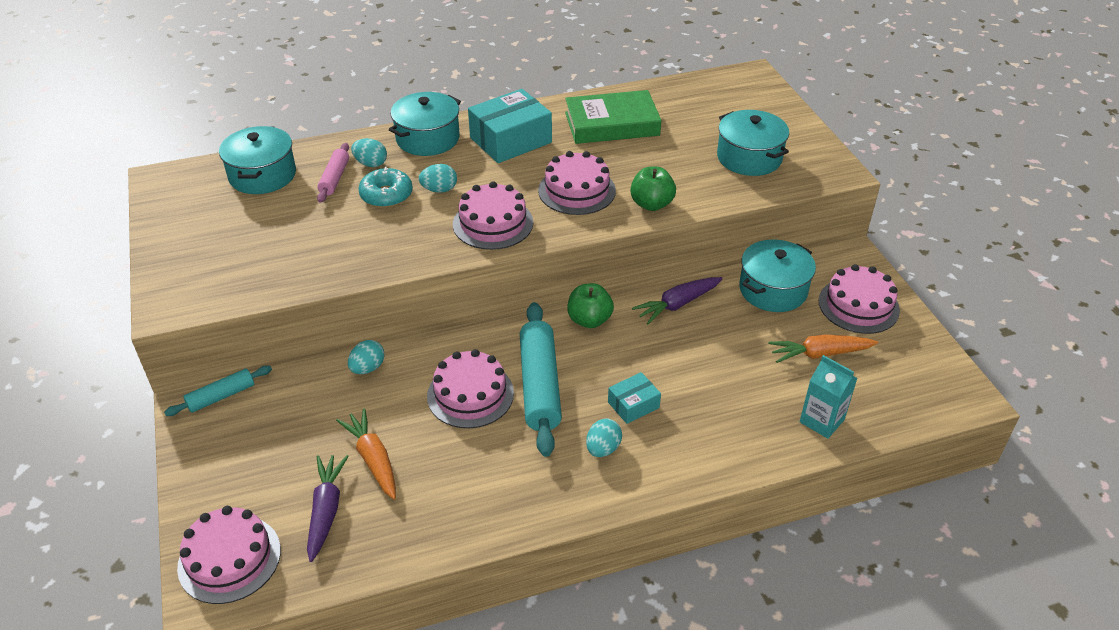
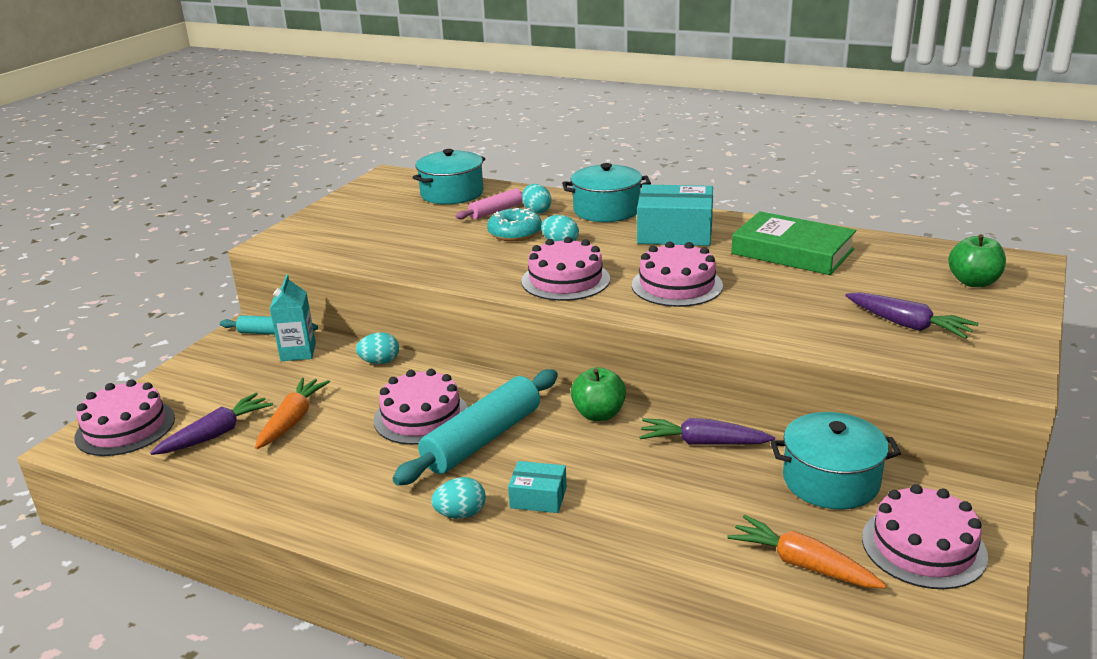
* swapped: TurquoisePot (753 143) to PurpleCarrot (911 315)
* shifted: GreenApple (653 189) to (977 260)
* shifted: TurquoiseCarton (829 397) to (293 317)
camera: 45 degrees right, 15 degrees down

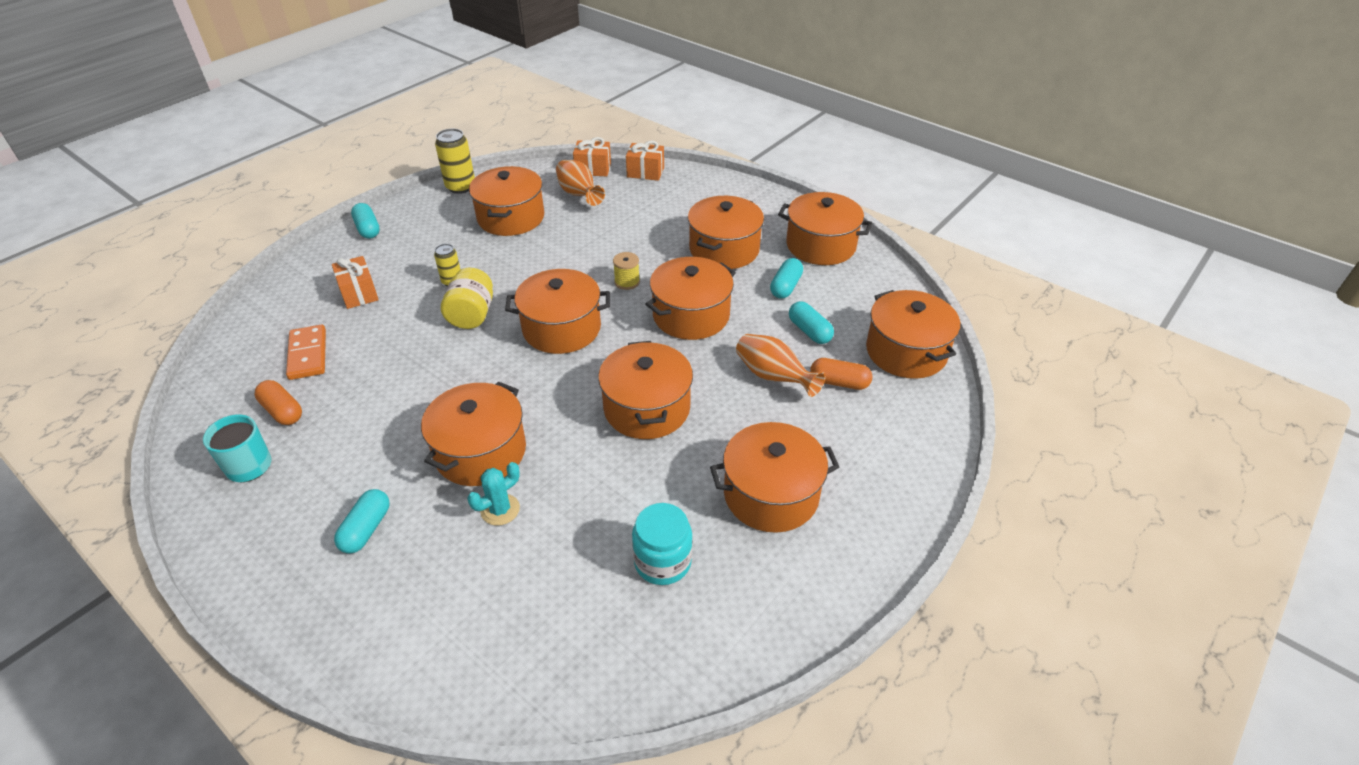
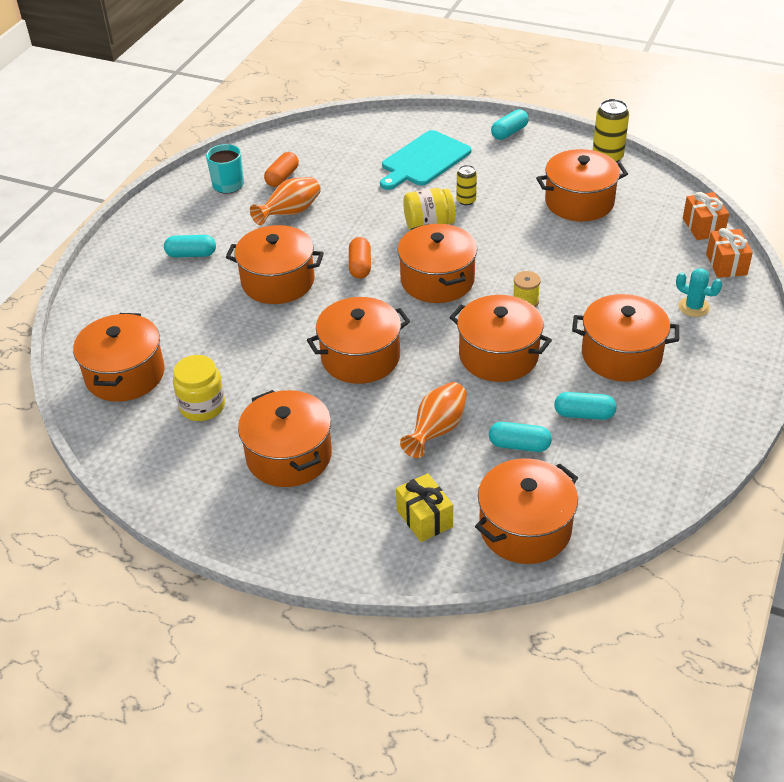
* shifted: OrangeVase (580 183) to (285 201)
* shifted: OrangePot (825 228) to (119 357)
* swapped: OrangeGift (355 282) to TurquoiseCuttingBoard (426 160)
* rotated: TurquoiseCapsule (811 322) = (520 437) 60 degrees clockwise
* gone: OrangeDomino (306 352)
* shifted: OrangeCapsule (841 374) to (360 258)
* shifted: TurquoiseCactus (493 494) to (699 292)
* repainted: TurquoiseJar (662 544) to YellowJar (199 388)
* new: YellowGift (424 507)
camera: 75 degrees right, 0 degrees up

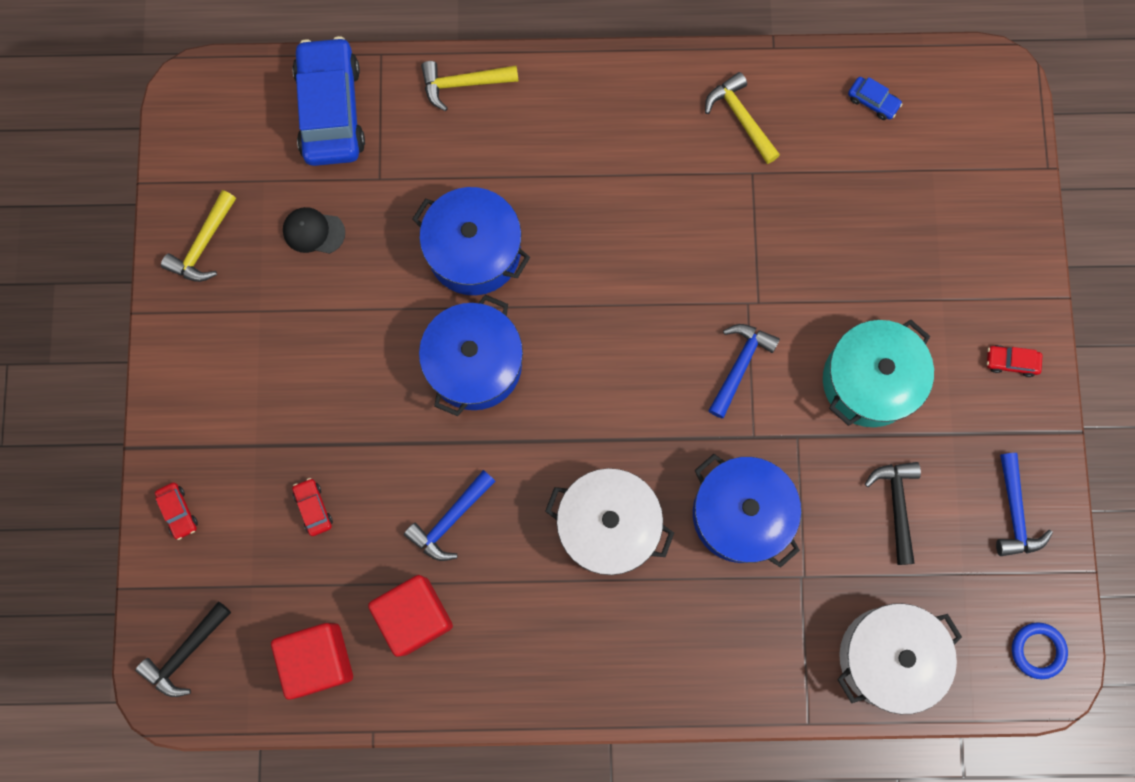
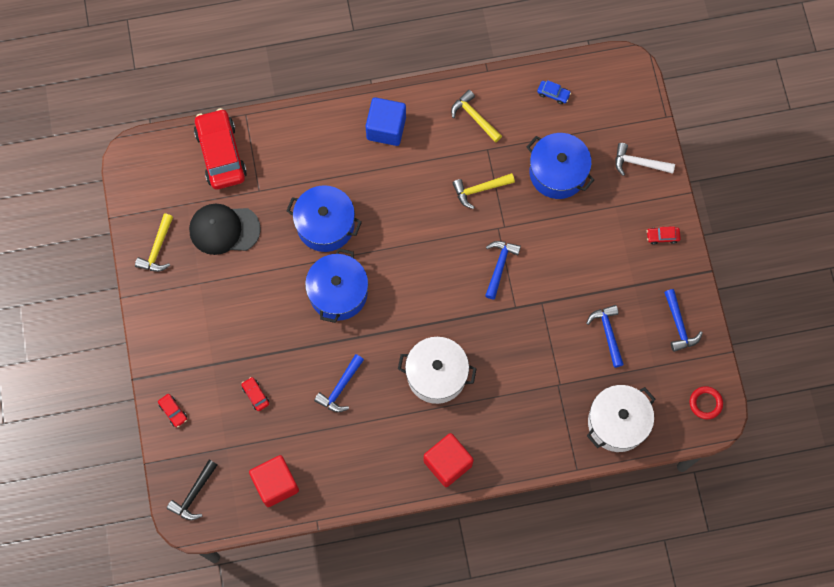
* repainted: BlueCar (328 101) to RedCar (220 149)
* shifted: YellowHammer (470 86) to (483 191)
* scaled: BlackCap (314 230) = (225 229) x1.82
* gone: TurquoisePot (878 373)
* shifted: BluePot (747 511) to (560 166)
* repainted: BlackHammer (893 513) to BlueHammer (605 336)
* shifted: RedCube (410 616) to (449 460)
* repainted: BlueRing (1040 650) to RedRing (706 402)
* new: BlueCube (386 121)
* new: WhiteHammer (645 159)
camera: 10 degrees left, 5 degrees down

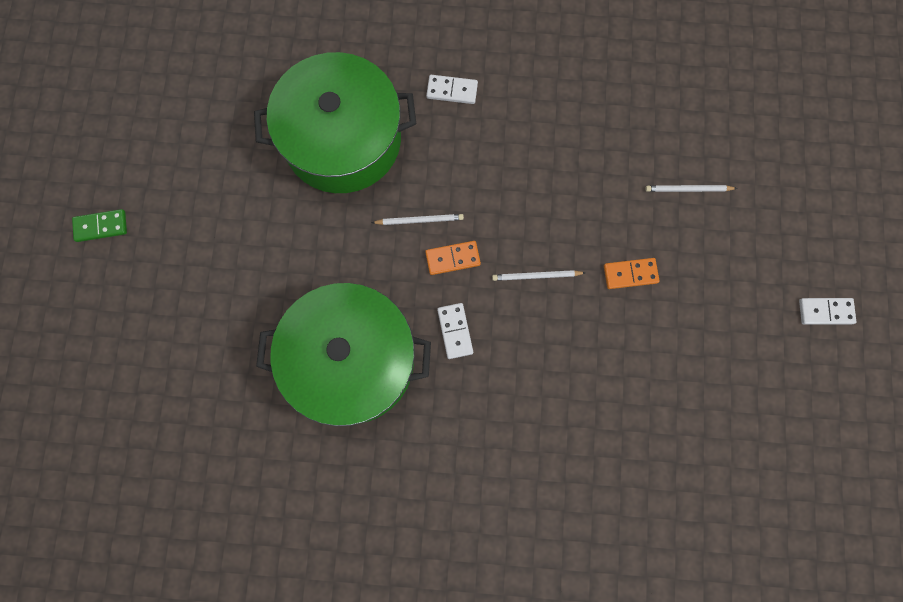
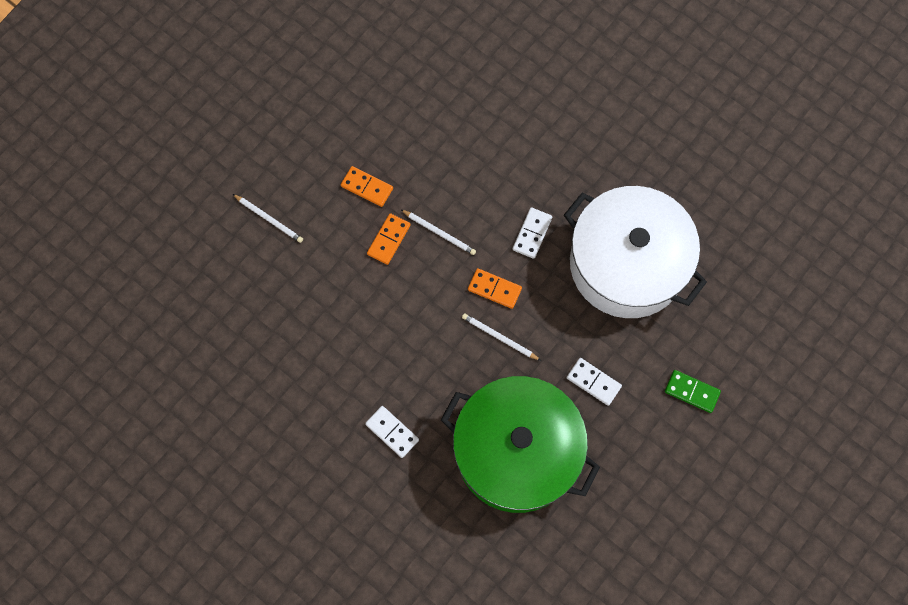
* shifted: GreenDomino (99 225) to (693 391)
* repainted: GreenPot (343 354) to WhitePot (635 252)
* shifted: WhiteDomino (827 311) to (594 382)
* new: OrangeDomino (389 239)
camera: 145 degrees left, 5 degrees down

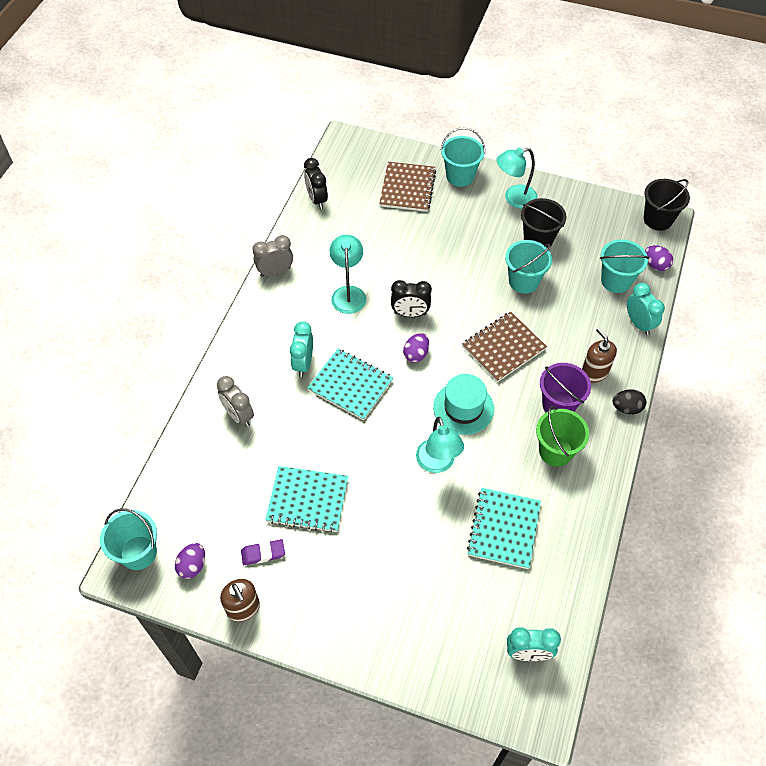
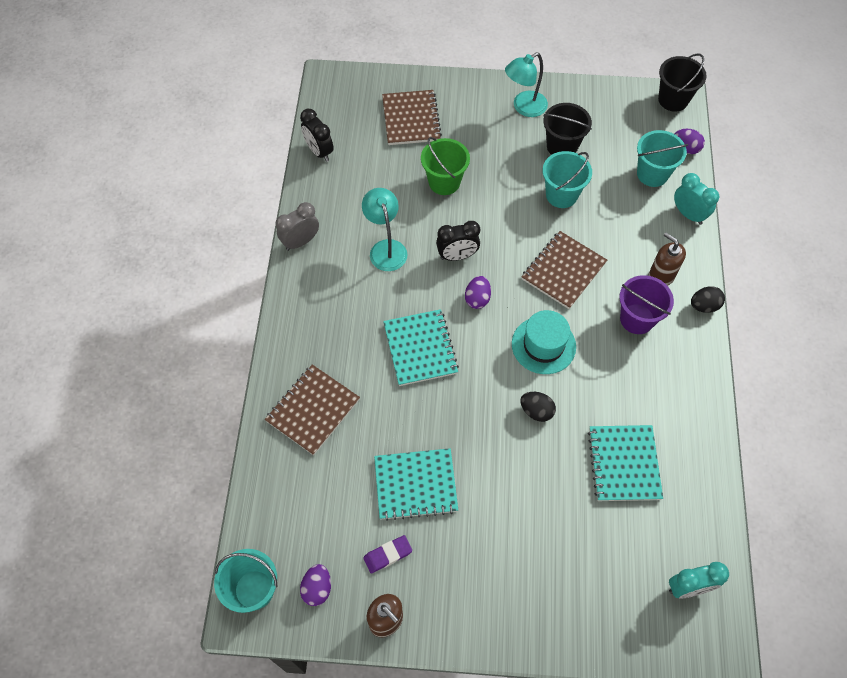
* gone: TurquoiseBucket (463 157)
* gone: TurquoiseClock (301 349)
* rotated: TurquoiseNotebook (350 384) = (421 347) 60 degrees clockwise
* swapped: GreyClock (235 401) to BrownNotebook (312 409)
* shifted: GreenBucket (562 436) to (445 166)
* swapped: TurquoiseLamp (440 445) to BlackEgg (538 407)
camera: 15 degrees left, 5 degrees up

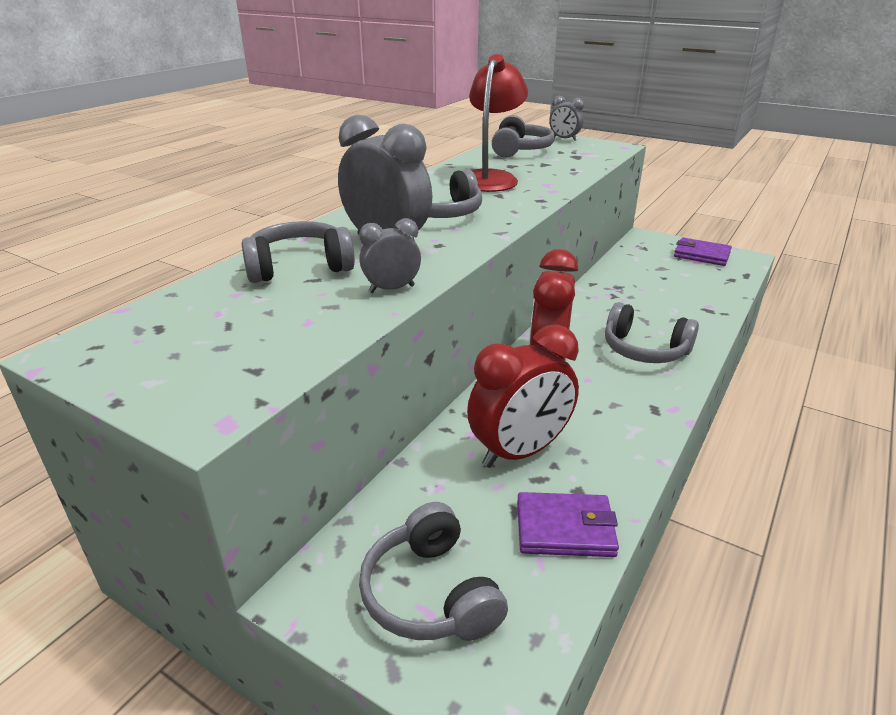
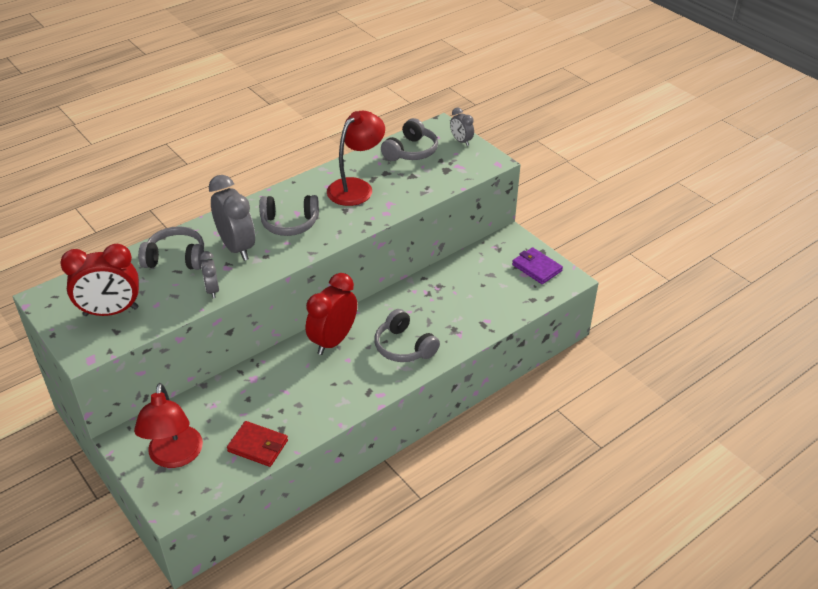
* rotated: GreyClock (390 255) = (209 274) 105 degrees counterclockwise
* shifted: RedClock (523 396) to (99 280)
* repainted: PurpleWallet (568 524) to RedWallet (257 444)
* swapped: GreyHeadphones (433 571) to RedLamp (168 425)
camera: 20 degrees right, 10 degrees up

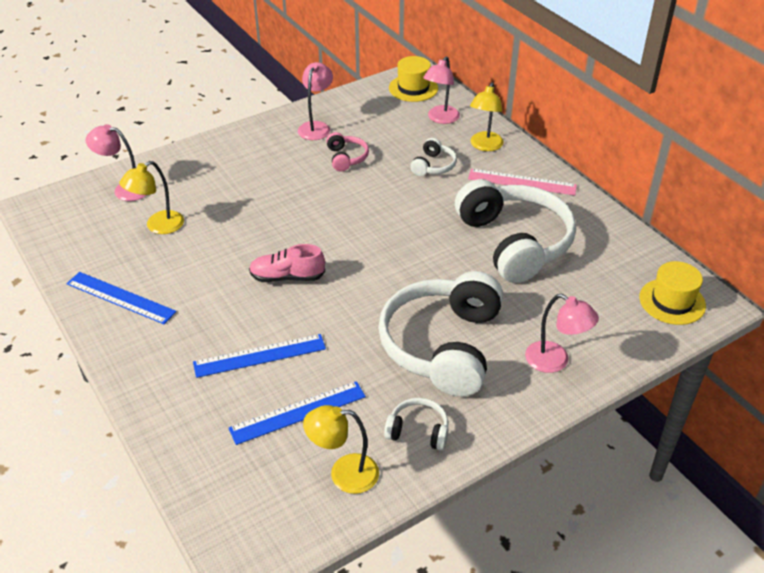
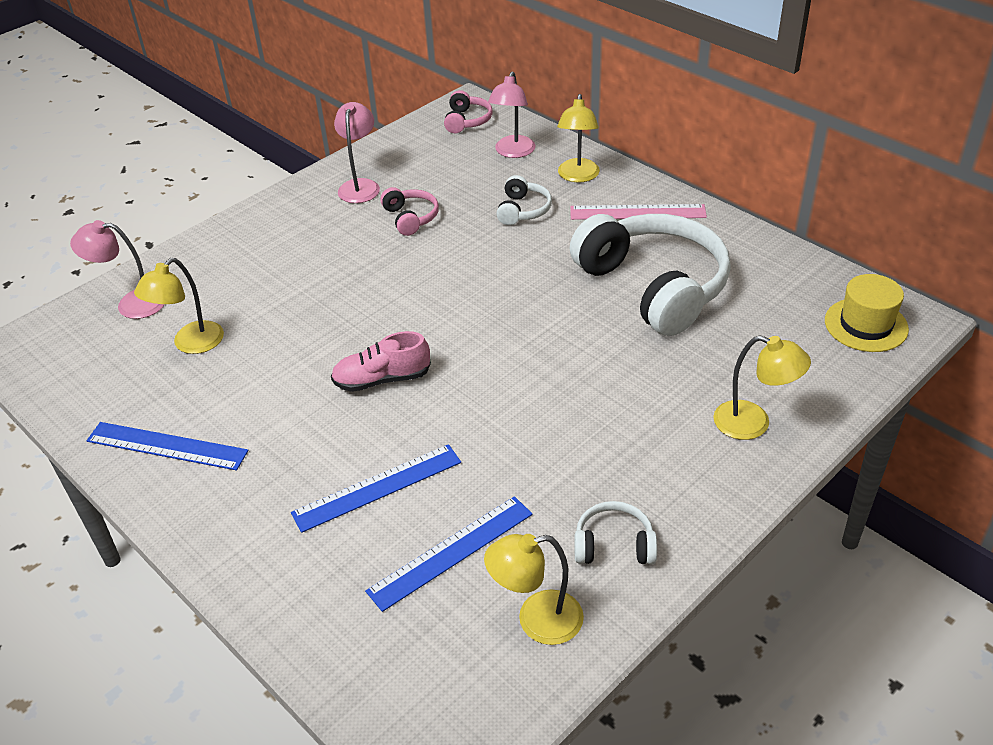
* swapped: YellowHat (413 79) to PinkHeadphones (468 111)
* gone: WhiteHeadphones (440 334)
* repainted: PinkLamp (562 333) to YellowLamp (762 387)
camera: 10 degrees left, 0 degrees up

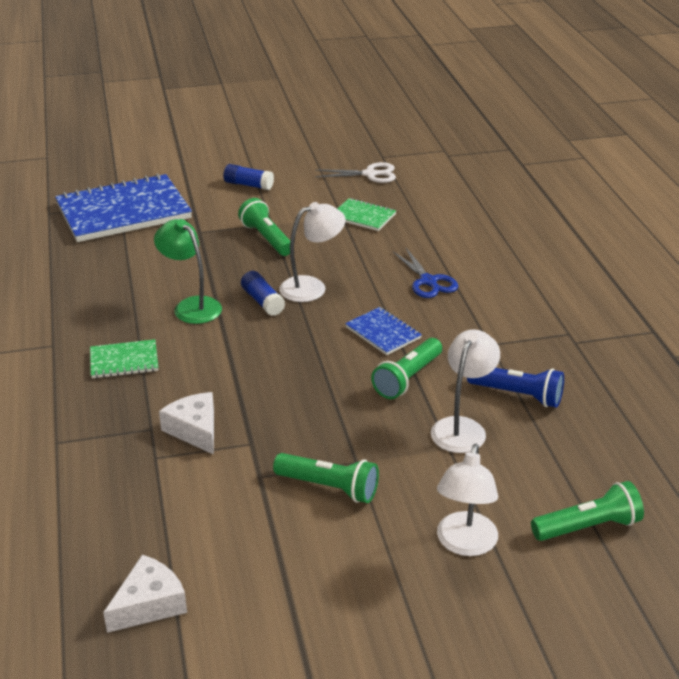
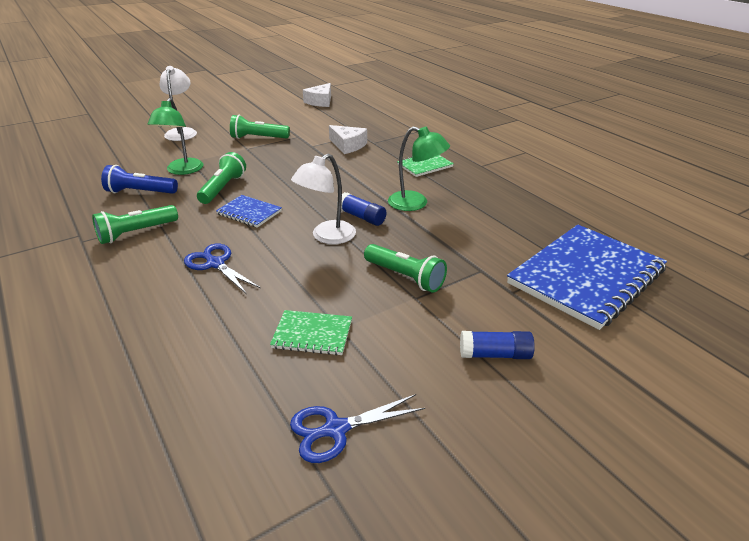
* repainted: WhiteScissors (355 172) to BlueScissors (357 428)
* repainted: WhiteLamp (465 391) to GreenLamp (175 136)
* shifted: GreenFlashlight (587 511) to (135 224)
camera: 160 degrees right, 0 degrees up

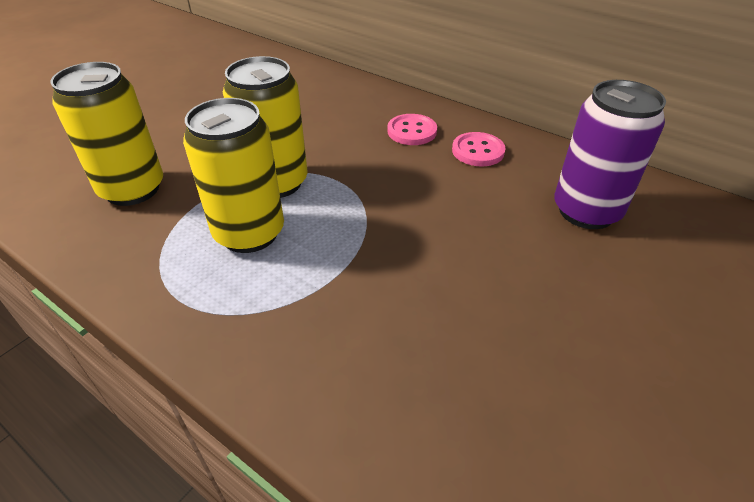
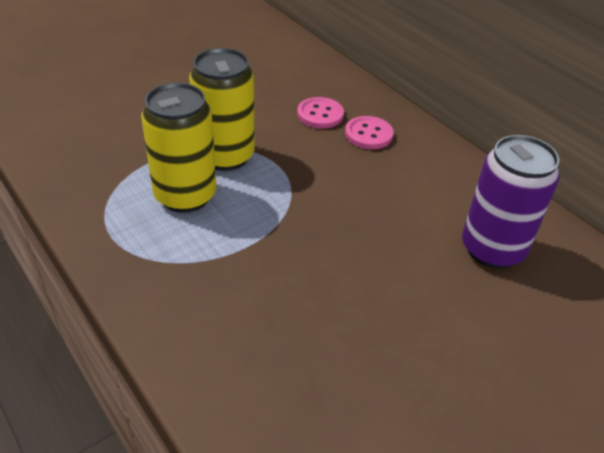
* gone: YellowCan (106 134)
* shifted: PinkButton (479 149) to (320 113)
camera: 15 degrees right, 0 degrees up

